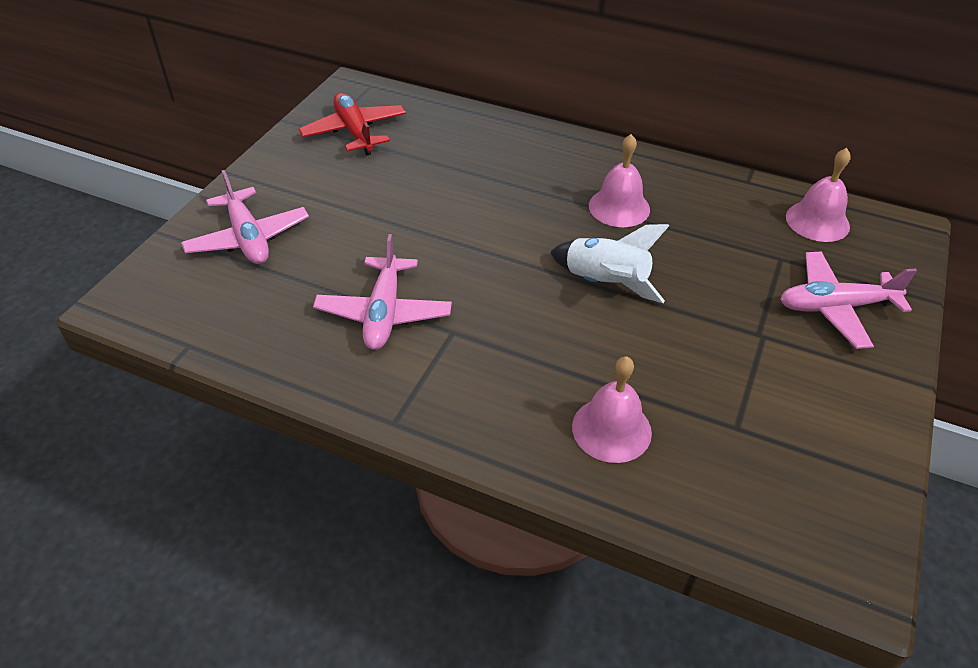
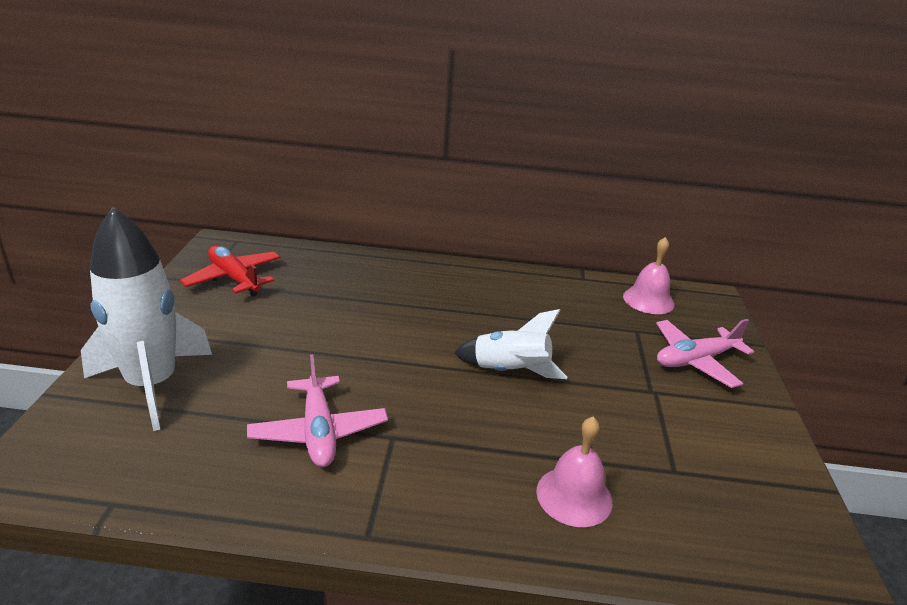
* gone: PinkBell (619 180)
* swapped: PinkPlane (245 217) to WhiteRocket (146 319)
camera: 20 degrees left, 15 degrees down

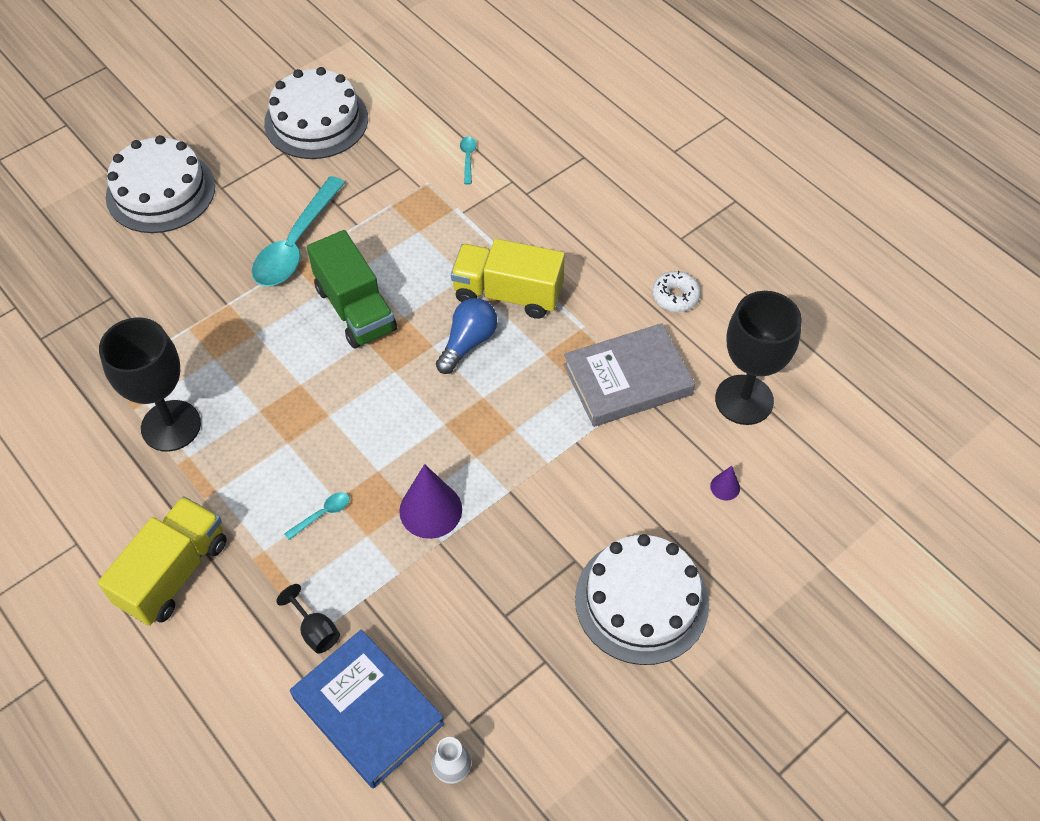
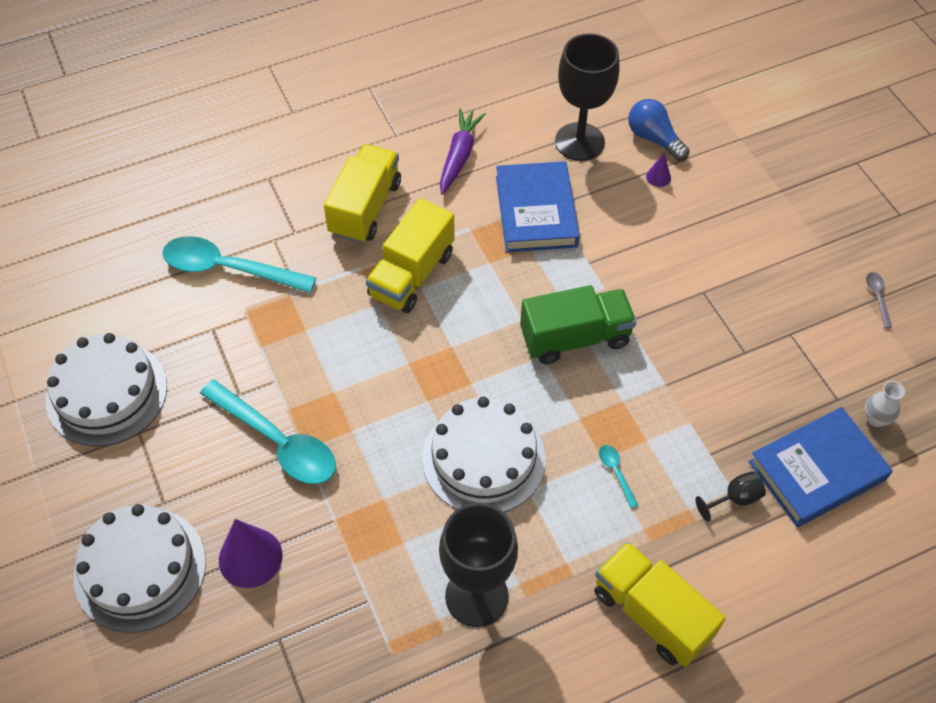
* scaled: TurquoiseSpoon (468 161) = (239 264) x2.44
* shifted: GreenTruck (352 289) to (578 324)
* swapped: WhiteDonut (676 291) to PurpleCarrot (462 151)
* shifted: BlueLightBulb (466 336) to (659 130)
* repainted: GreyBook (629 375) to BlueBook (538 206)
* shifted: PurpleCone (430 501) to (250 553)
* shifted: WhiteCake (642 599) to (483 454)
* new: YellowTruck (362 193)
* new: GreySpoon (879 300)
camera: 75 degrees left, 0 degrees up

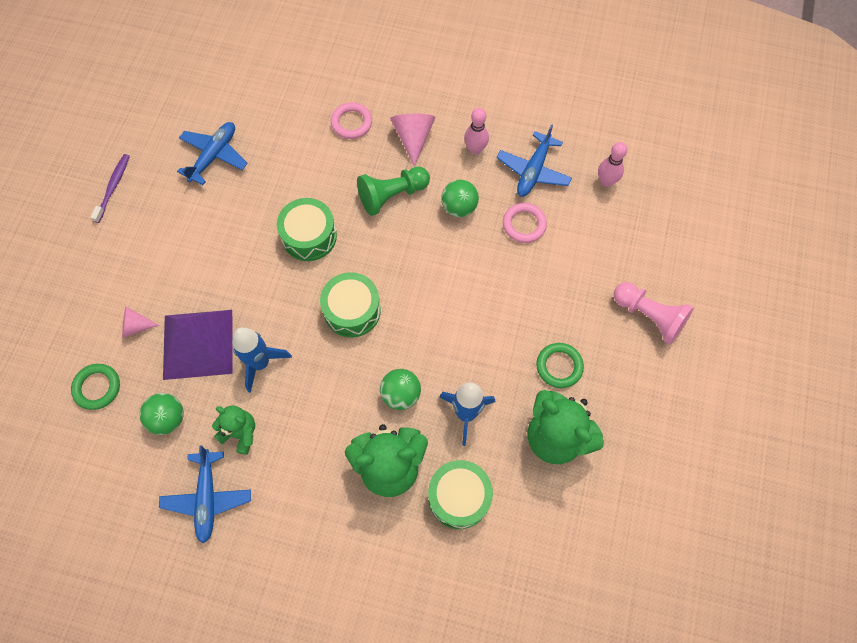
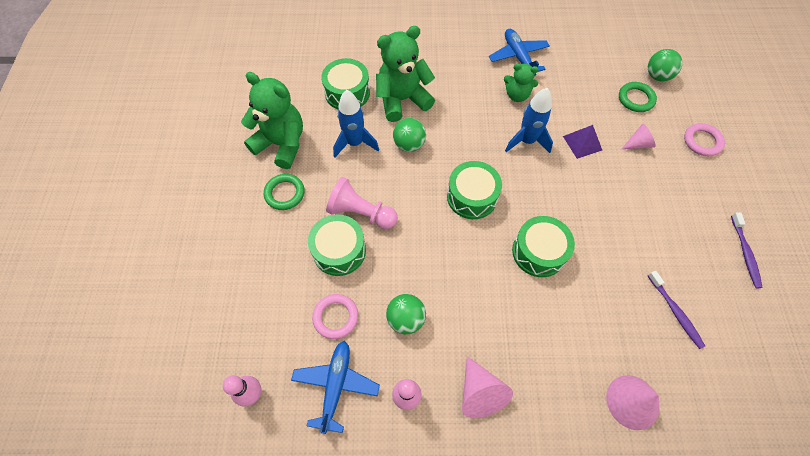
* shifted: PinkRing (351 120) to (704 139)
* swapped: BluePlane (212 153) to PurpleToothbrush (676 310)
* gone: GreenPawn (393 191)
* shifted: PinkPawn (654 313) to (362 203)
* scaled: PurplePyramid (198 345) = (582 142) x0.51
* shifted: GreenBall (161 414) to (665 65)
* new: GreenDrum (337 245)
* new: PinkCone (632 402)
camera: 165 degrees right, 5 degrees down

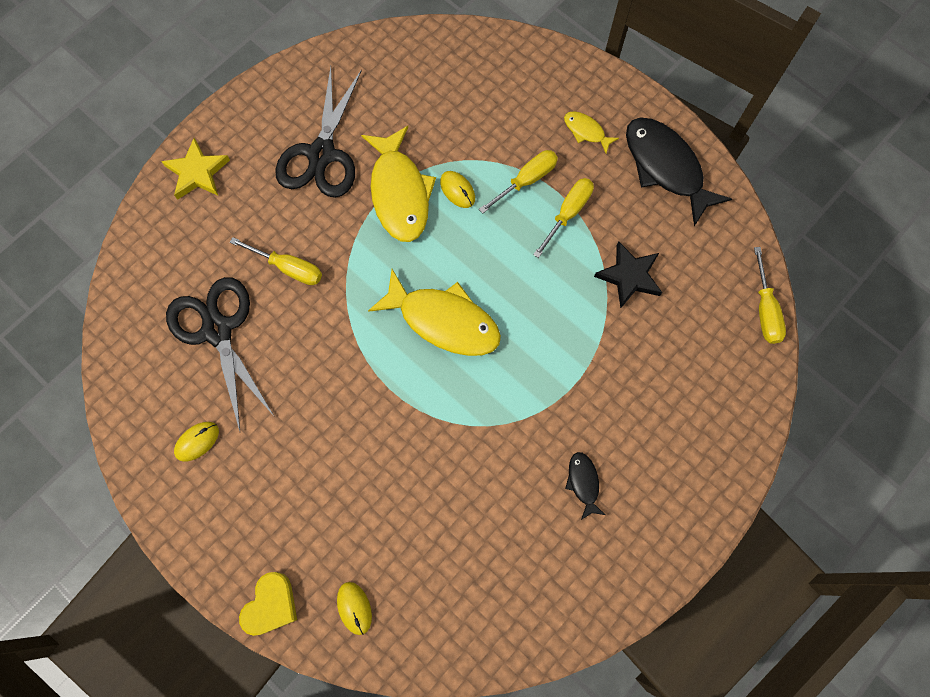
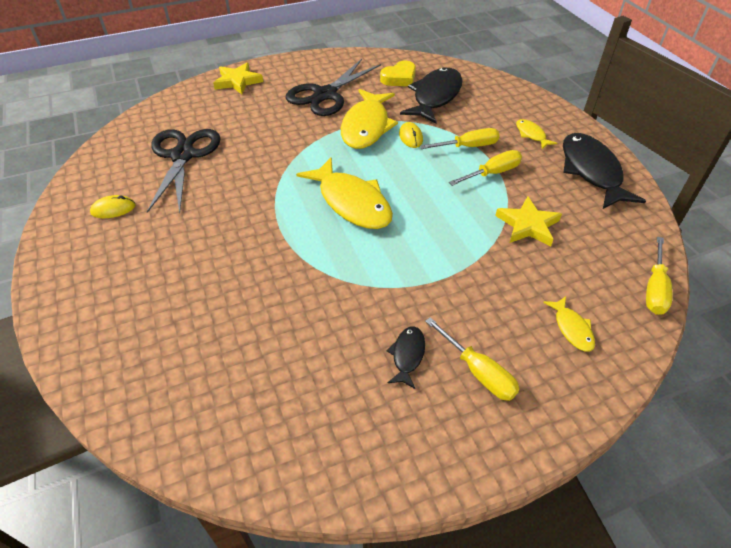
* shifted: YellowScrewdriver (276 261) to (472 359)
* repainted: BlackStar (628 274) to YellowStar (528 221)
* shifted: YellowHeart (268 604) to (398 73)
* gone: YellowMouse (354 608)
* new: BlackFish (431 96)
* new: YellowFish (569 323)
camera: 25 degrees right, 25 degrees down

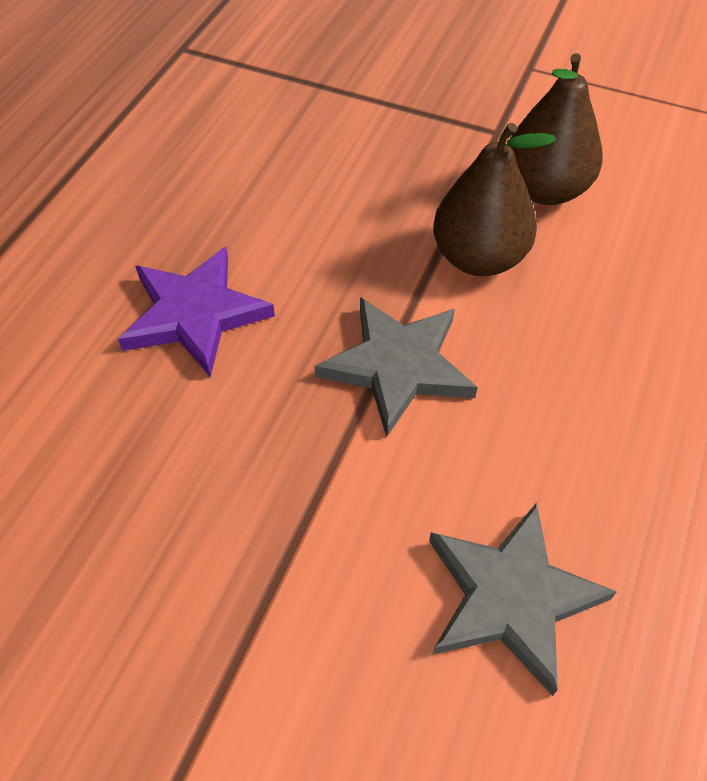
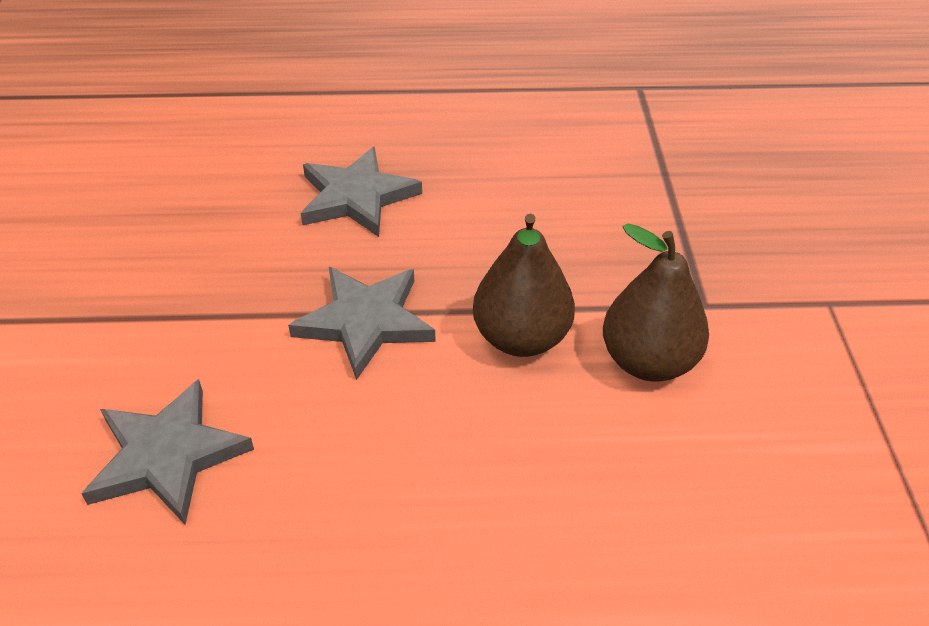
* repainted: PurpleStar (196 312) to GreyStar (361 192)
camera: 65 degrees right, 10 degrees down

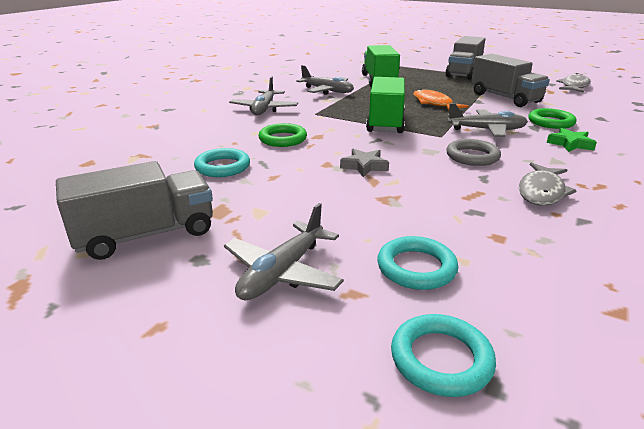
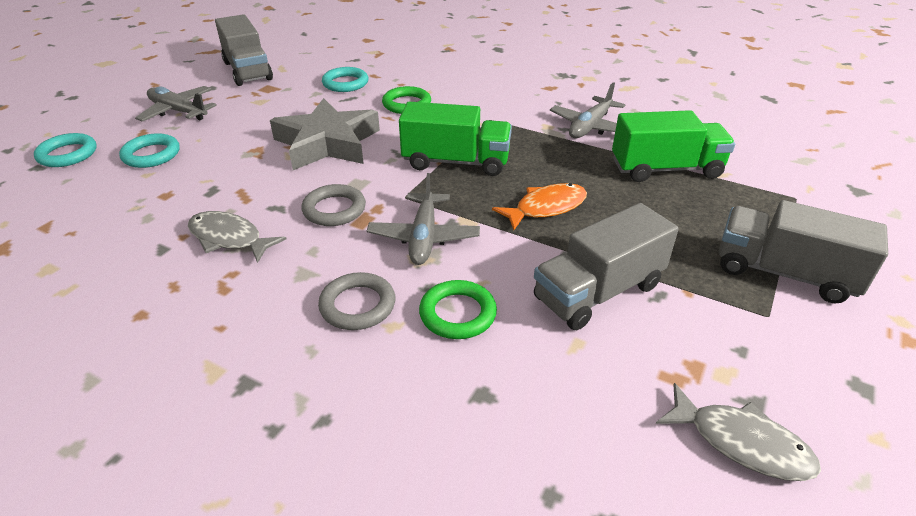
* gone: GreyPlane (263 96)
* swapped: GreenStar (572 140) to GreyRing (356 301)
* scaled: GreyStar (364 163) = (325 134) x2.25
camera: 90 degrees right, 10 degrees up

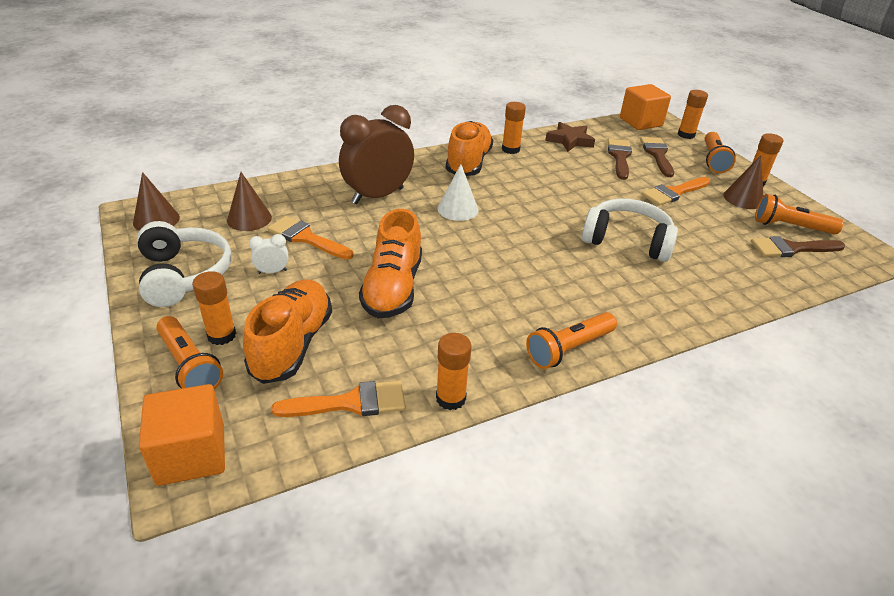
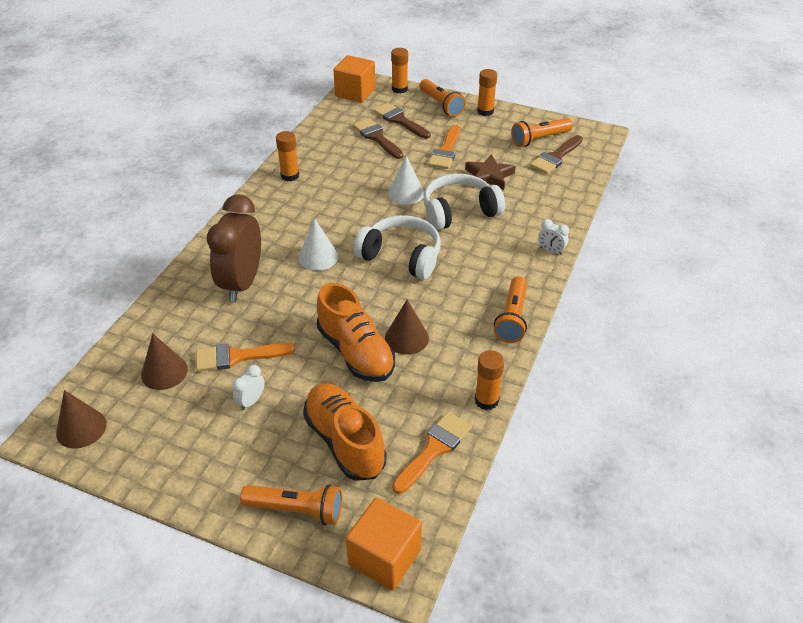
* gone: OrangeShoe (469 148)
* shifted: BrownStar (570 137) to (490 172)
* shifted: BrownCone (743 182) to (407 327)
* shifted: WhiteHeadphones (184 264) to (397 247)
* gone: OrangeGlueStick (214 308)
* new: WhiteCone (406 180)
* new: WhiteClock (553 237)
camera: 40 degrees left, 5 degrees up

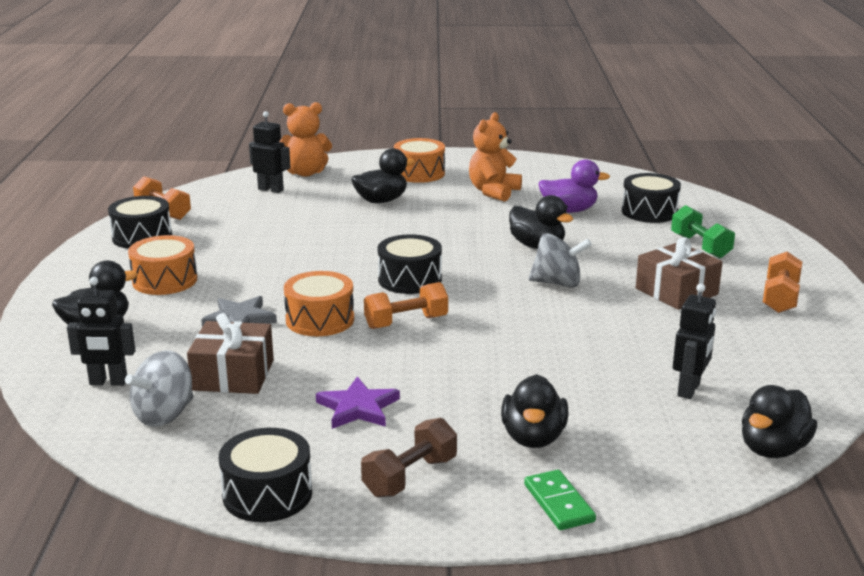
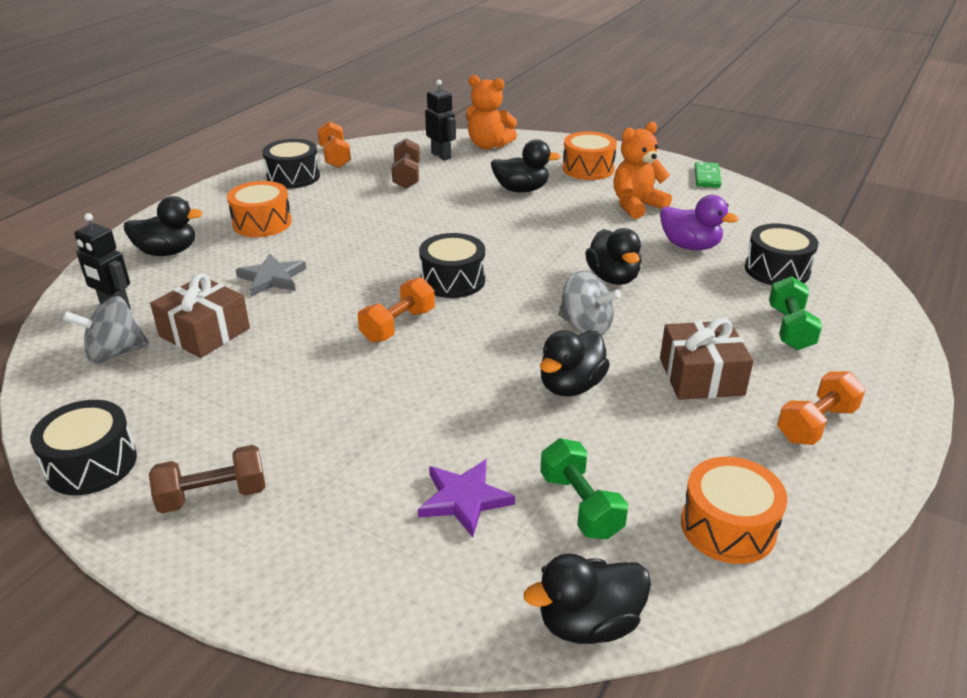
* shifted: OrangeDrum (319 303) to (734 510)
* rotated: OrangeDumbbell (406 305) = (396 310) 60 degrees counterclockwise
* swapped: BlackRobot (694 341) to GreenDumbbell (584 489)
* shifted: BlackDuck (535 411) to (575 363)
* shifted: PurpleStar (358 402) to (466 498)
* shifted: GreenDomino (560 500) to (708 175)
* new: BrownDumbbell (406 163)
camera: 30 degrees right, 10 degrees up

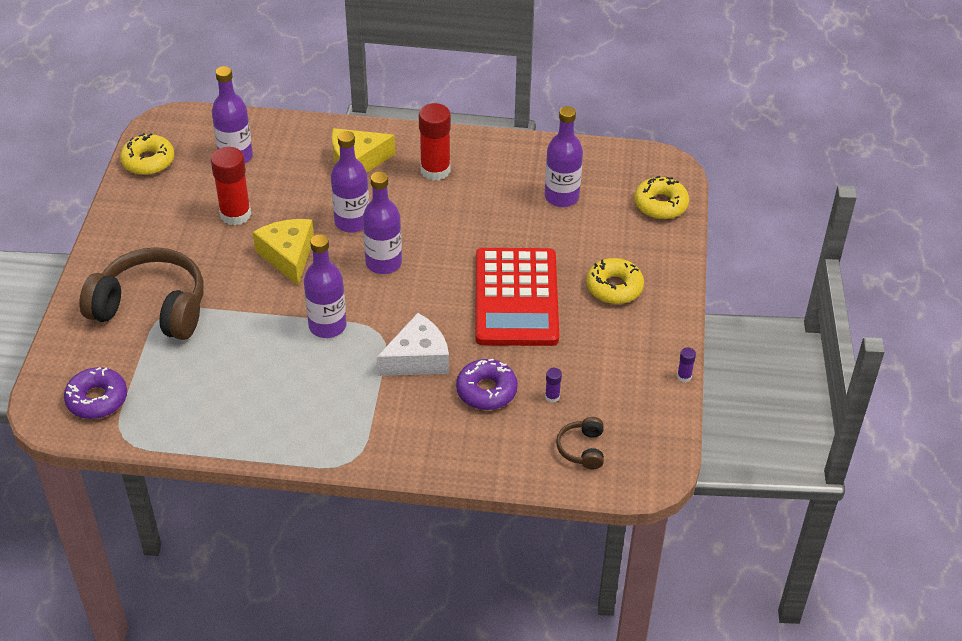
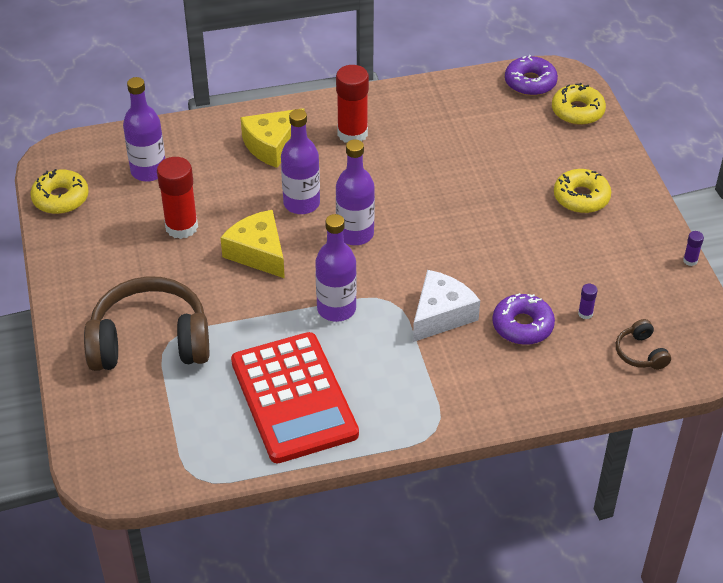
* gone: PurpleBottle (564 156)
* shifted: RedCalculator (517 297) to (295 397)
* shifted: PurpleDonut (95 393) to (531 75)
camera: 20 degrees left, 0 degrees up

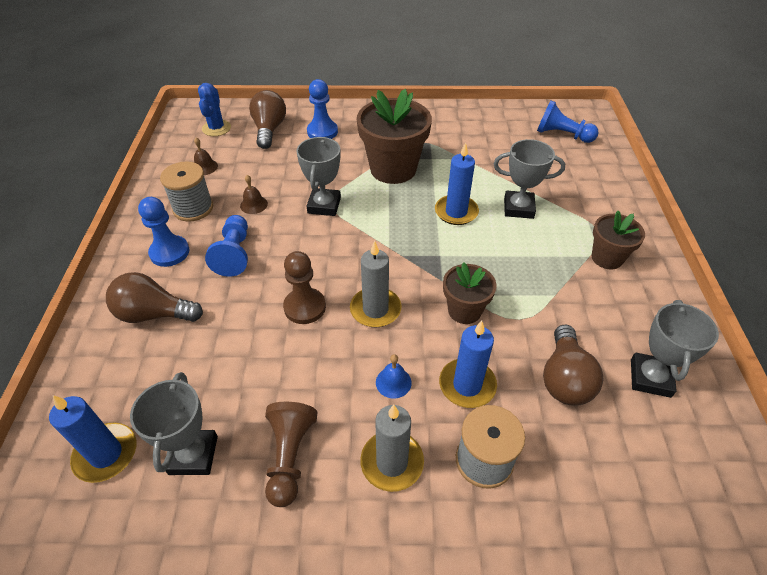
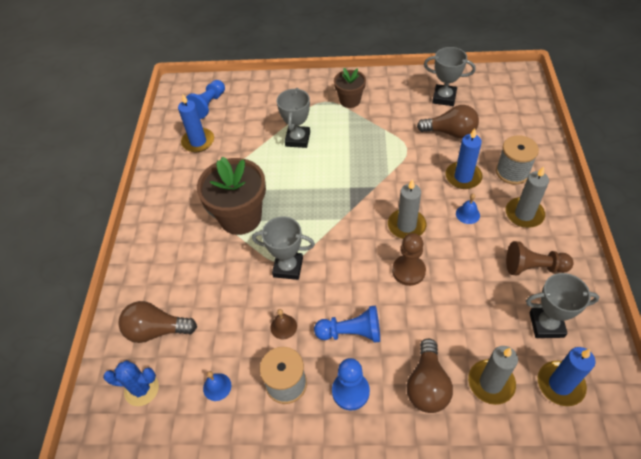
* gone: BluePawn (322 109)
* repainted: BrownBell (206 156) to BlueBell (217 386)
* shifted: BlueCandle (457 183) to (196 122)
* gone: BrownFlowerPot (470 293)
* new: GreyCandle (493 375)
camera: 85 degrees left, 5 degrees up

